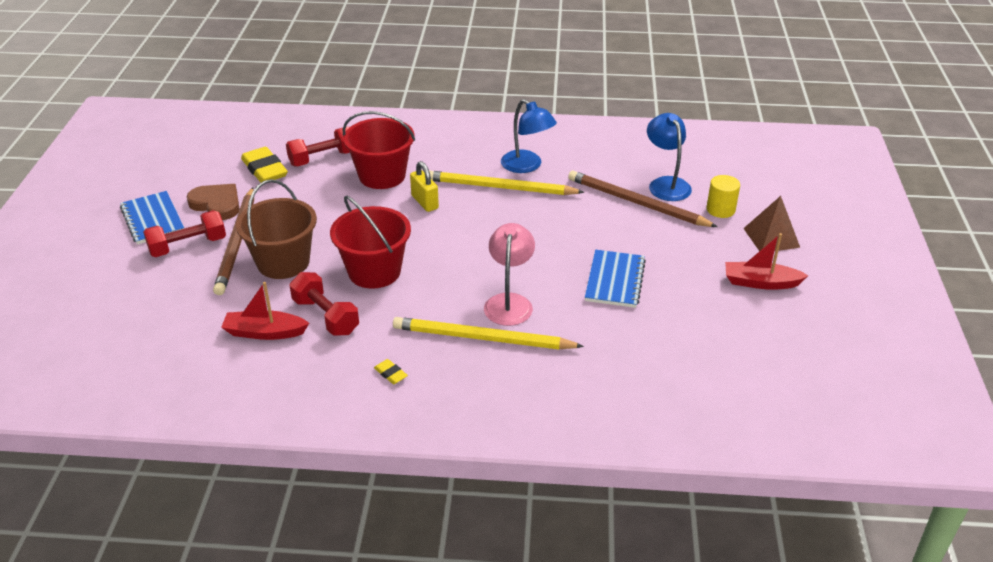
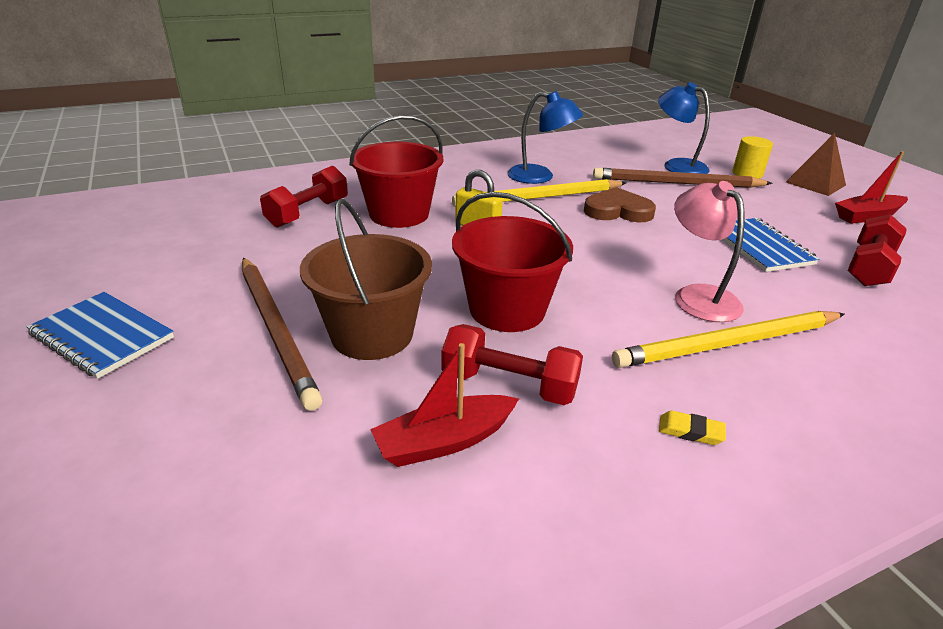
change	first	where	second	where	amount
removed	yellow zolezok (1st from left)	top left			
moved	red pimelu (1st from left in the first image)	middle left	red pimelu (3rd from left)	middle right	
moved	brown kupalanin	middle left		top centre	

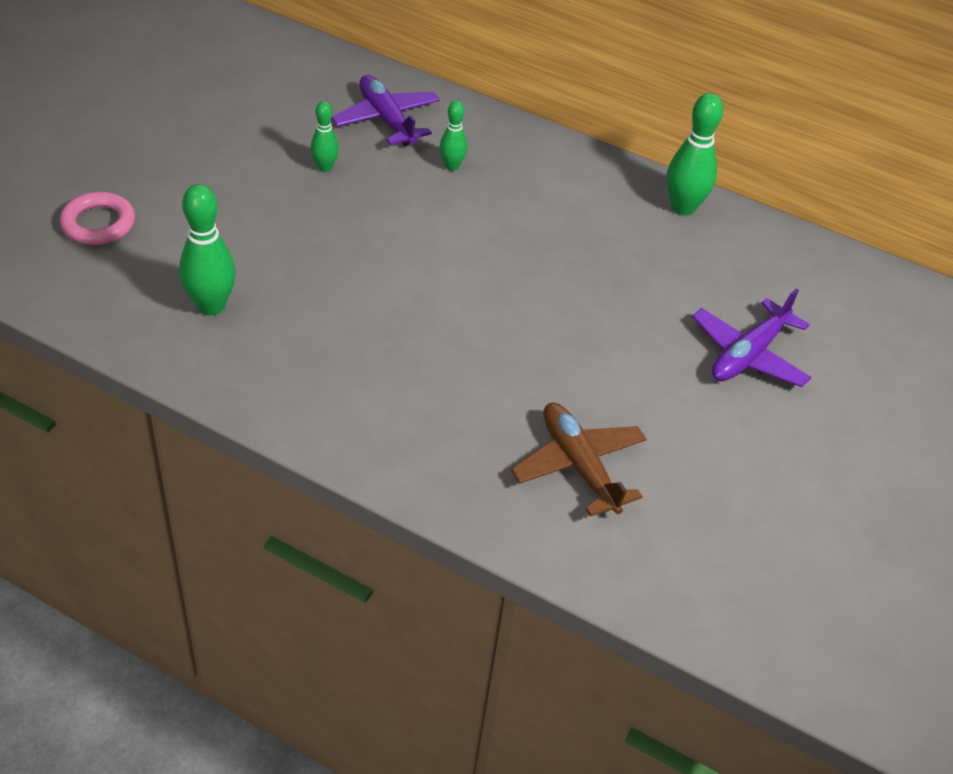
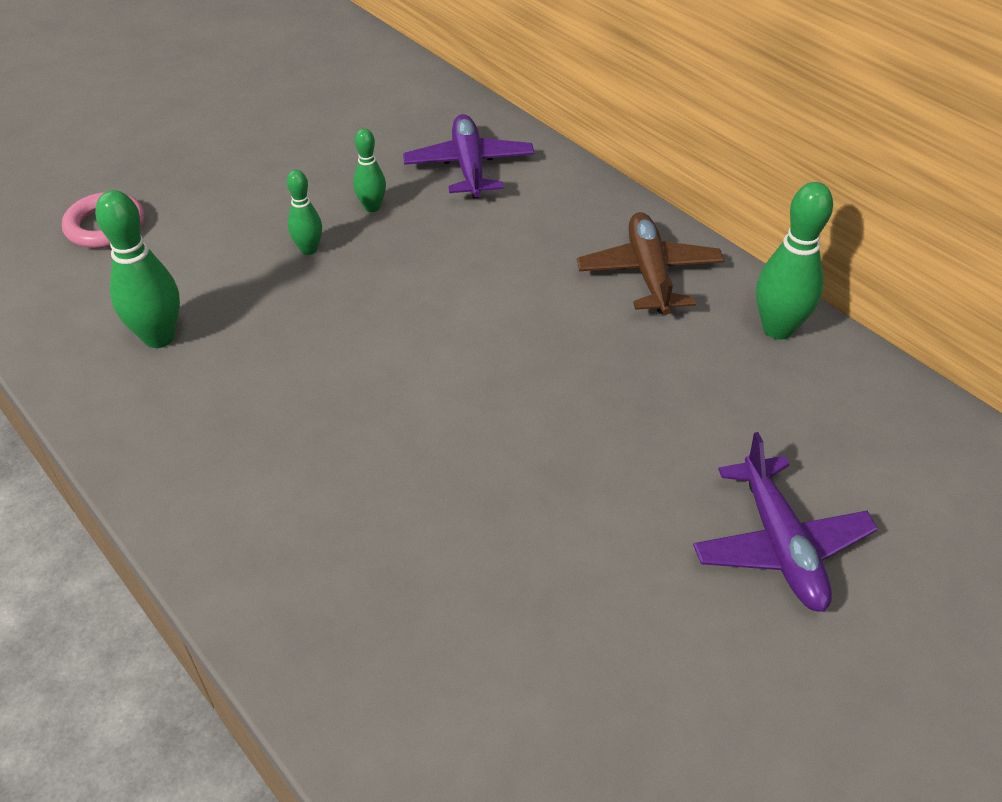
change	first	where	second	where	amount
moved	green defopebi (3rd from left in the first image)	top centre	green defopebi (2nd from left)	top left	
moved	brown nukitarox	centre		top centre	
turned	purple nukitarox (2nd from left)	middle right		middle right	75 degrees counterclockwise

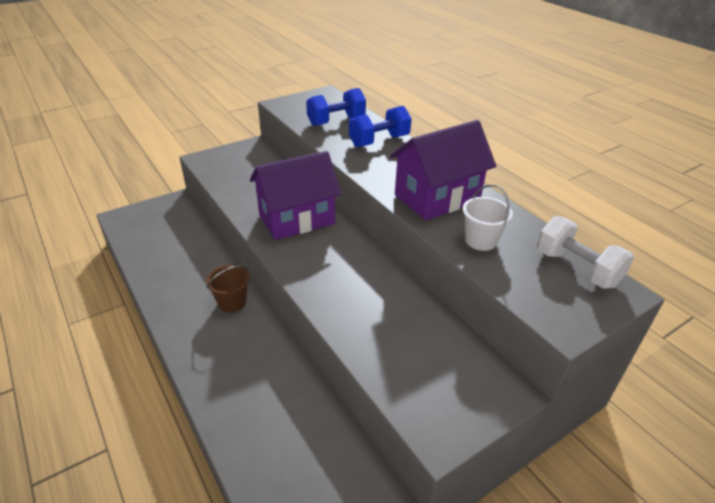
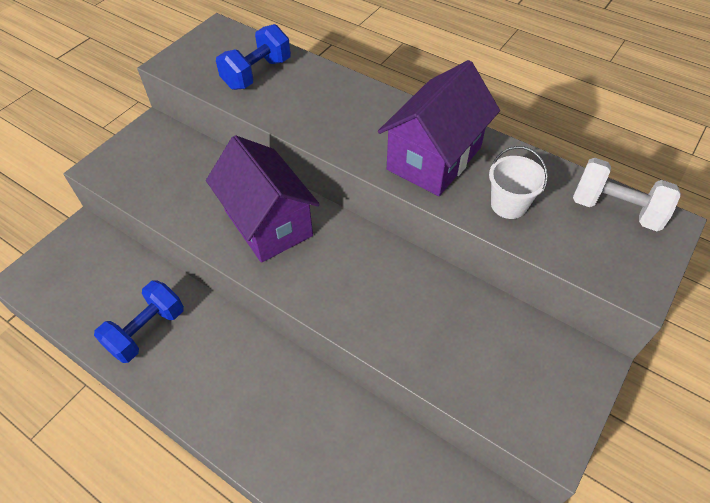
change	first	where	second	where	amount
removed	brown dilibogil	middle left			
moved	blue pimelu (2nd from left in the first image)	top centre	blue pimelu (1st from left)	middle left	
turned	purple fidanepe (1st from left)	centre		centre	75 degrees counterclockwise

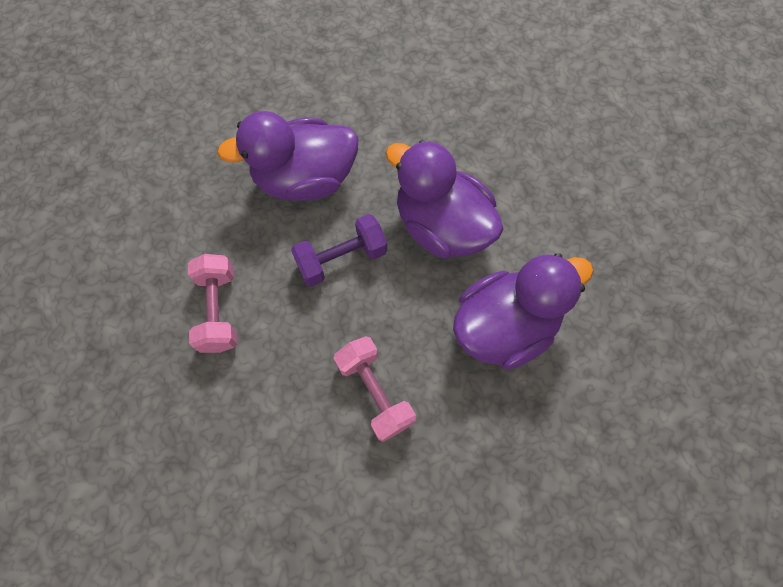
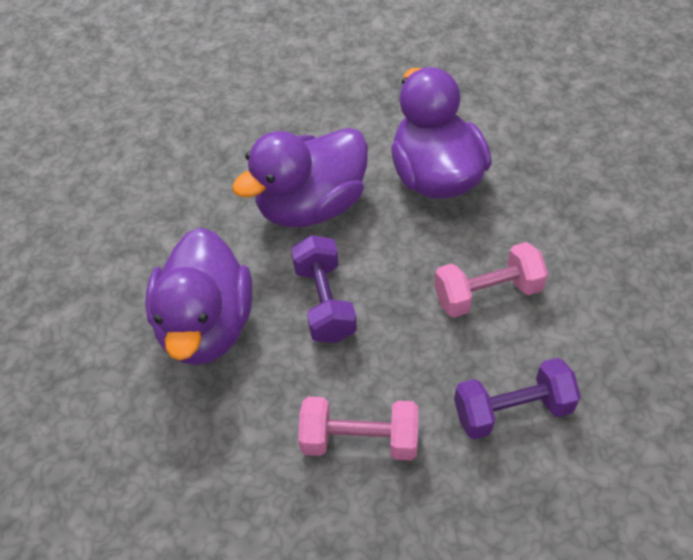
change	first	where	second	where	amount
added			purple pimelu (2nd from left)	bottom right	

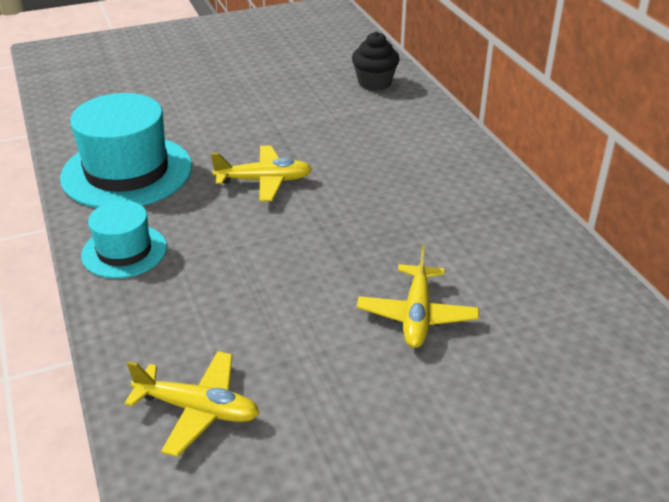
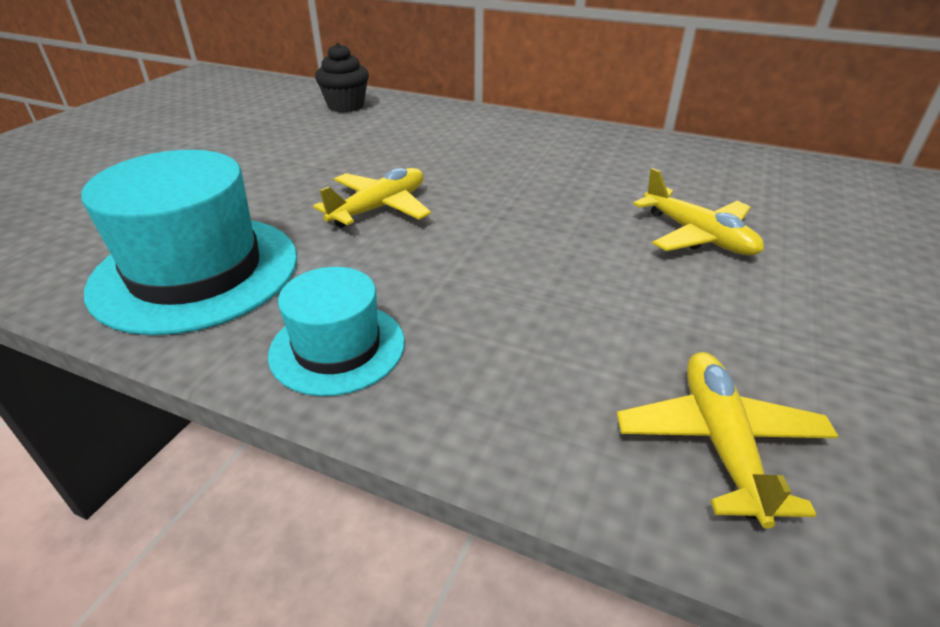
change	first	where	second	where	amount
turned	yellow nukitarox (1st from left in the first image)	bottom left	yellow nukitarox (3rd from left)	bottom right	60 degrees counterclockwise

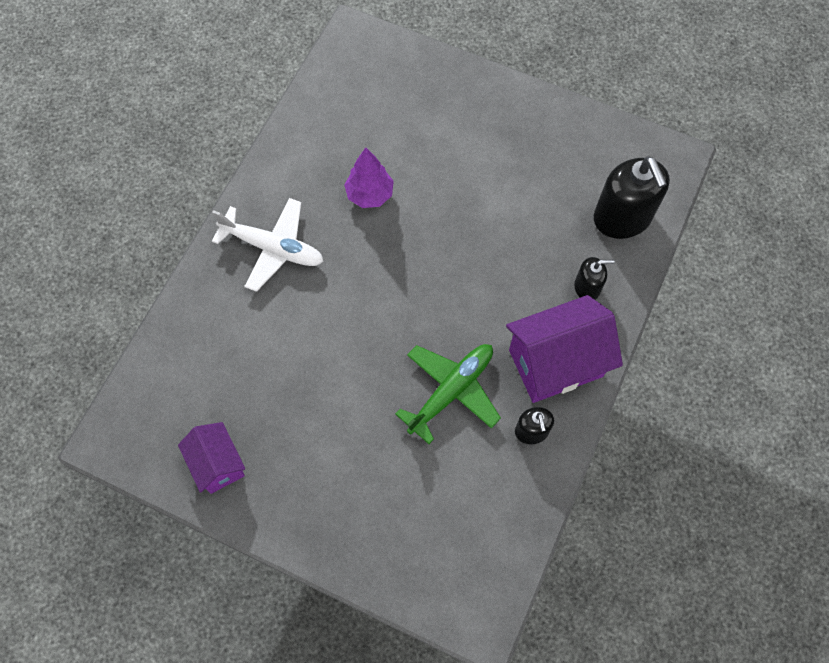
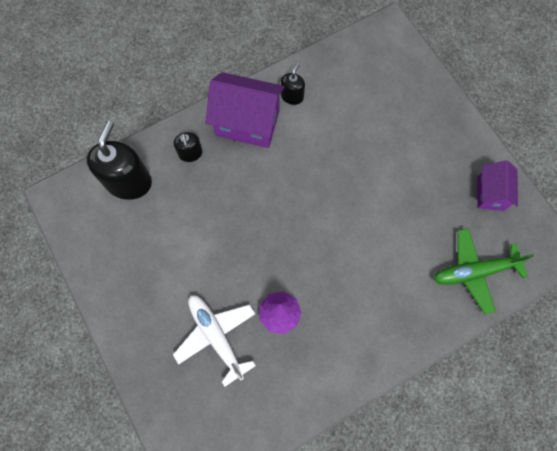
change	first	where	second	where	amount
moved	white nukitarox	middle left		bottom centre	
moved	green nukitarox	centre		middle right	
turned	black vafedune (2nd from left)	middle right		top centre	135 degrees counterclockwise

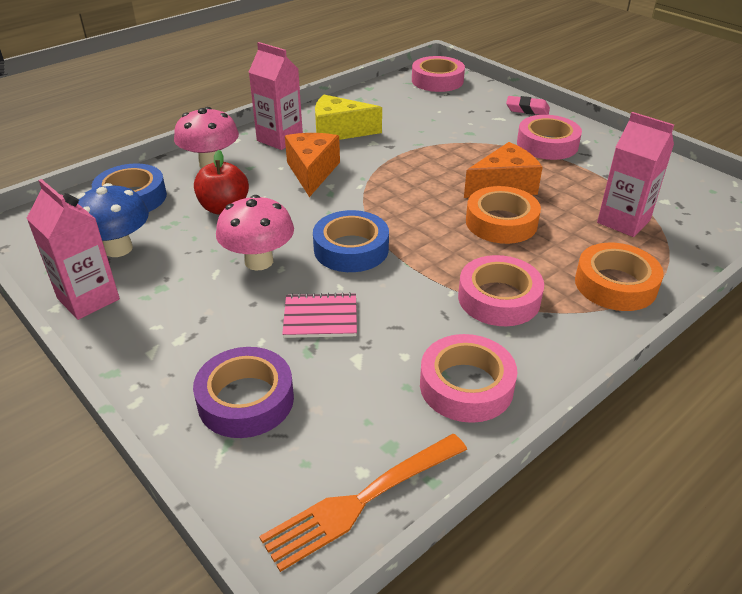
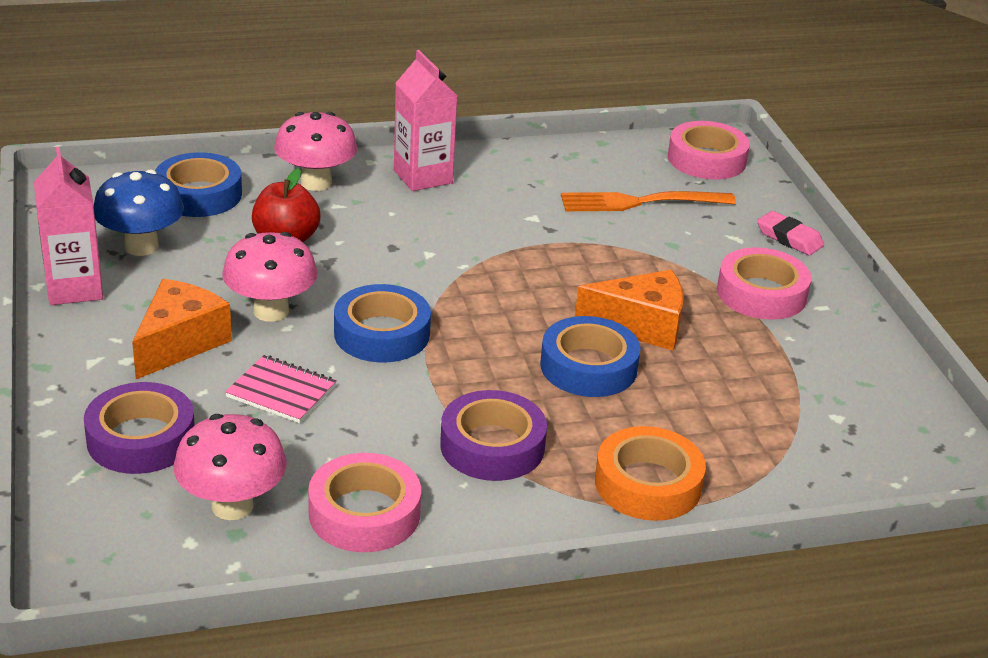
change	first	where	second	where	amount
removed	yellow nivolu	top centre			
removed	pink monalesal (3rd from left)	top right			
added			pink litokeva (1st from left)	bottom left	
moved	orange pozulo	bottom centre		top centre	
moved	orange nivolu (1st from left)	top centre		middle left	
recoloured	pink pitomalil (3rd from left)	middle right	purple pitomalil (2nd from left)	centre	
recoloured	orange pitomalil (1st from left)	middle right	blue pitomalil (3rd from left)	centre	

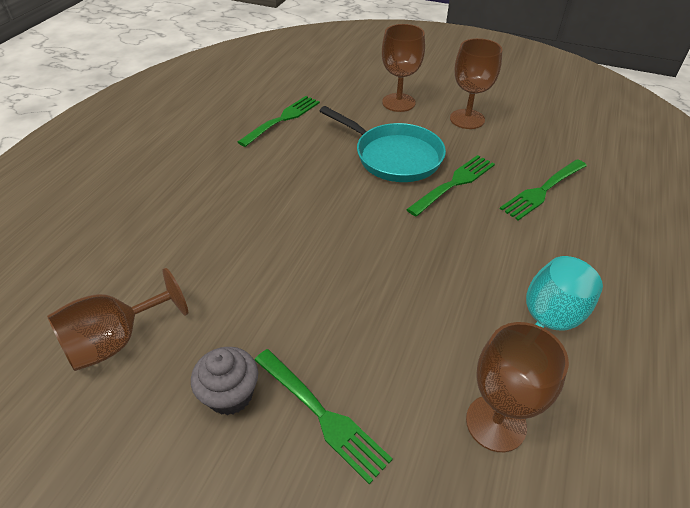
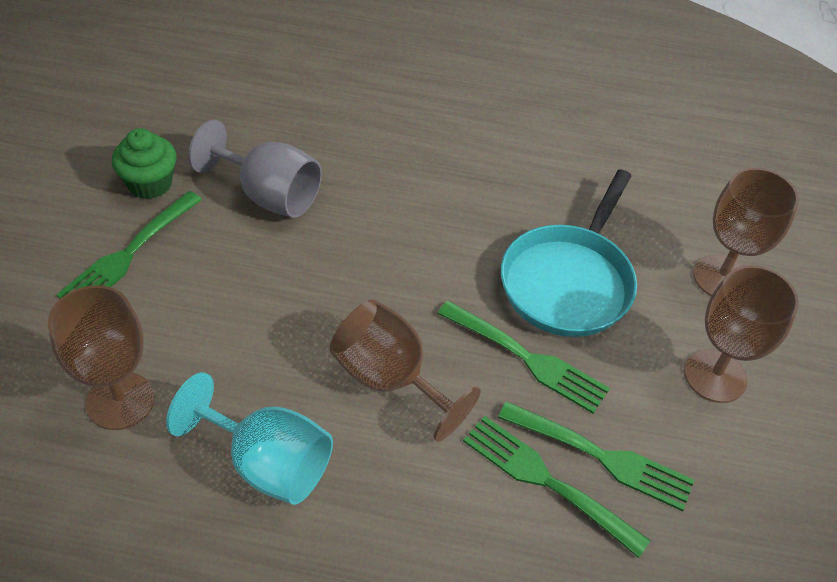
change	first	where	second	where	amount
added			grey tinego	top left	
moved	brown tinego (1st from left in the first image)	middle left	brown tinego (2nd from left)	centre	
moved	green pozulo (1st from left in the first image)	top centre	green pozulo (4th from left)	bottom right	
recoloured	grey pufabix	bottom left	green pufabix	top left	

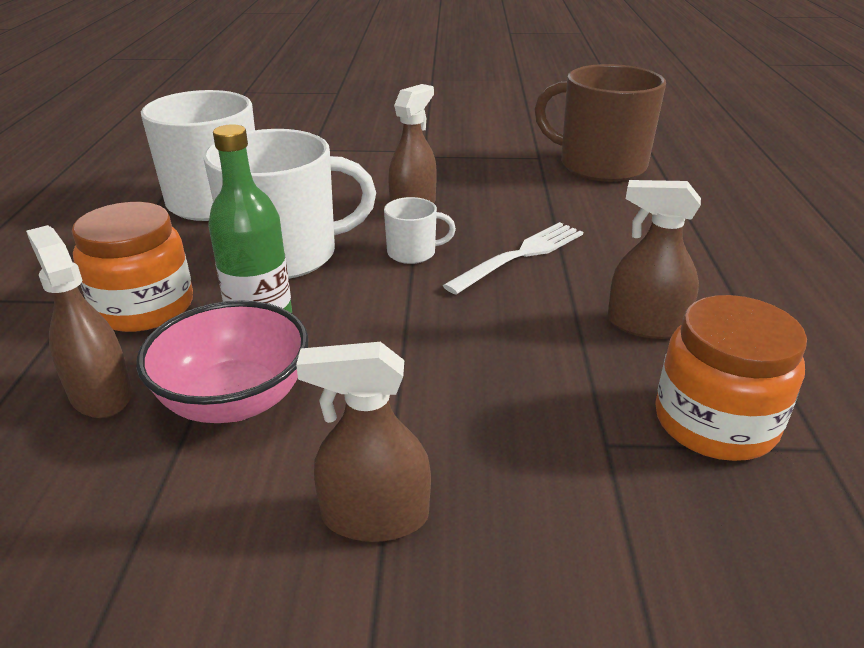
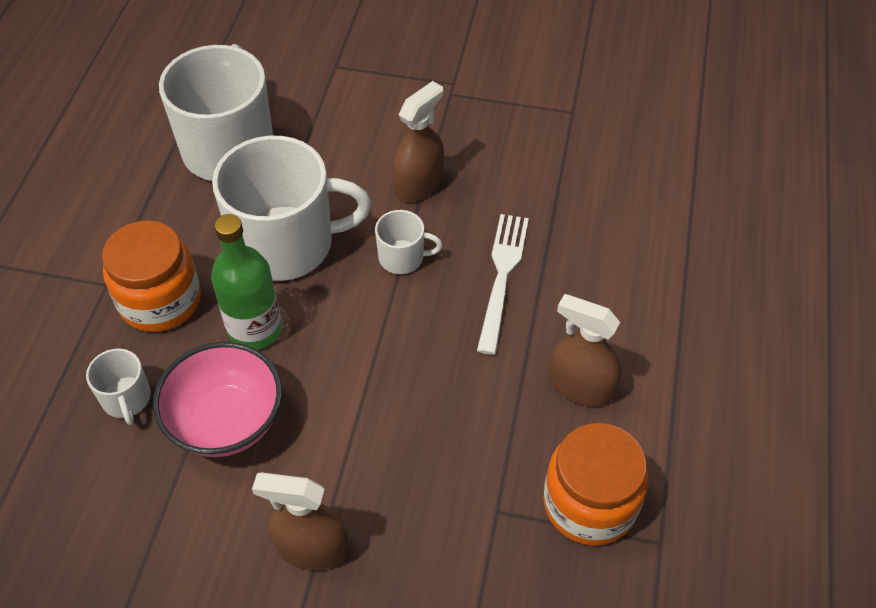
change	first	where	second	where	amount
removed	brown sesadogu	top right			
replaced	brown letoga (1st from left)	middle left	white sesadogu (1st from left)	middle left	
turned	white pozulo	centre		centre	45 degrees counterclockwise

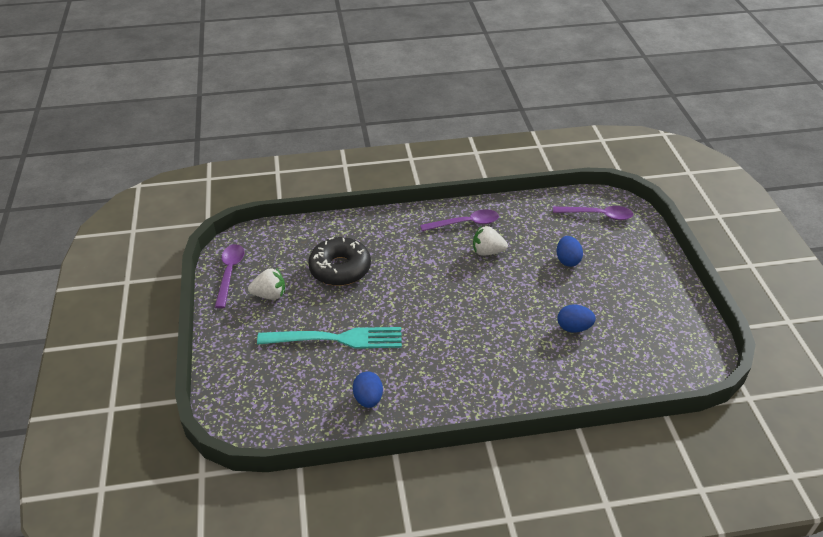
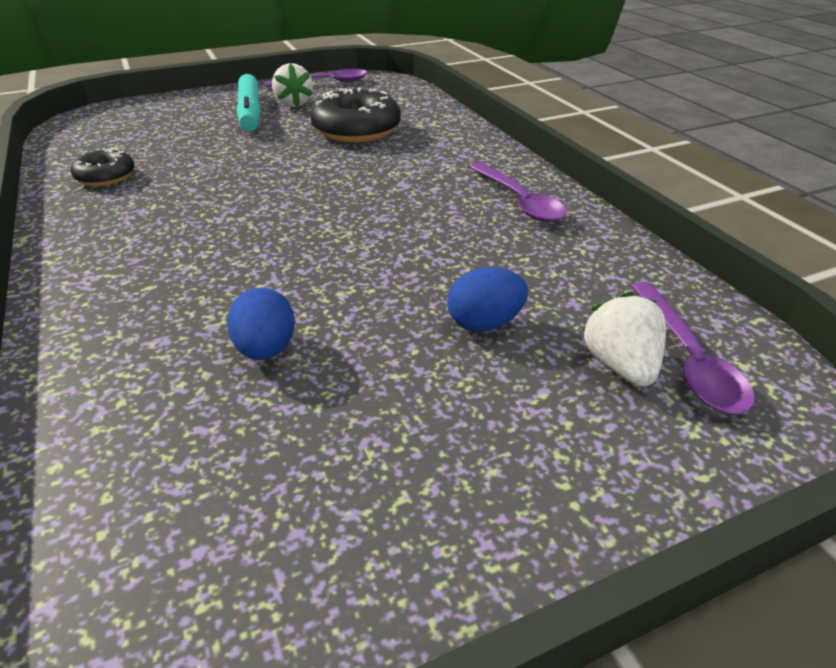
change	first	where	second	where	amount
removed	turquoise pozulo	centre			
added			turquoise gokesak	top left	
moved	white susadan (2nd from left)	centre		middle right	
replaced	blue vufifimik (1st from left)	bottom centre	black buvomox (1st from left)	top left	

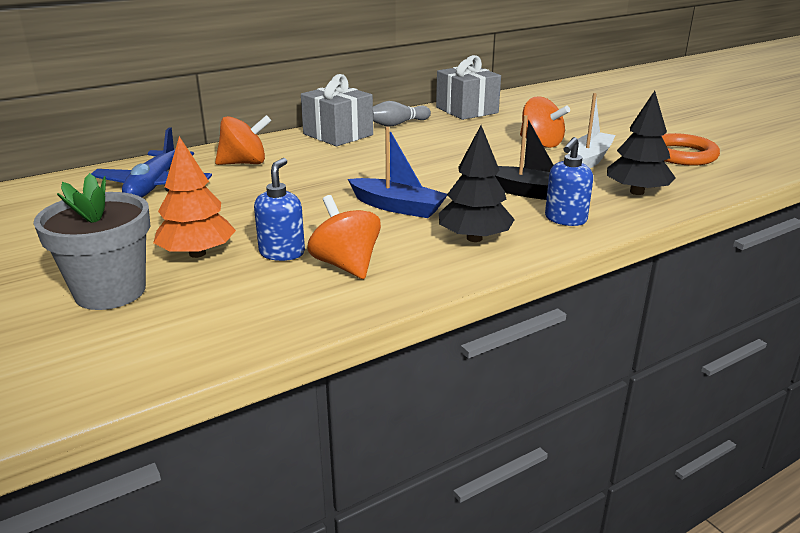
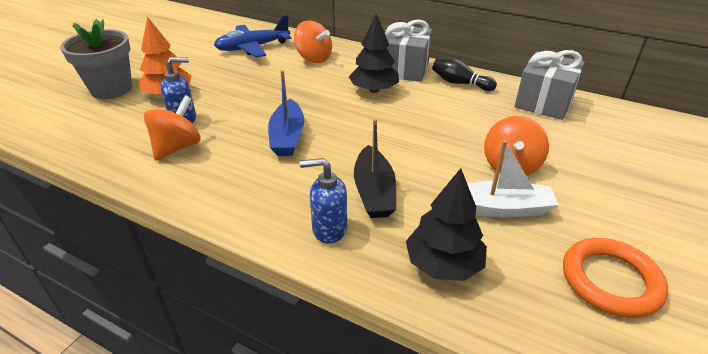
change	first	where	second	where	amount
moved	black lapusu (1st from left)	centre		top centre	
recoloured	grey defopebi	top centre	black defopebi	top centre	

